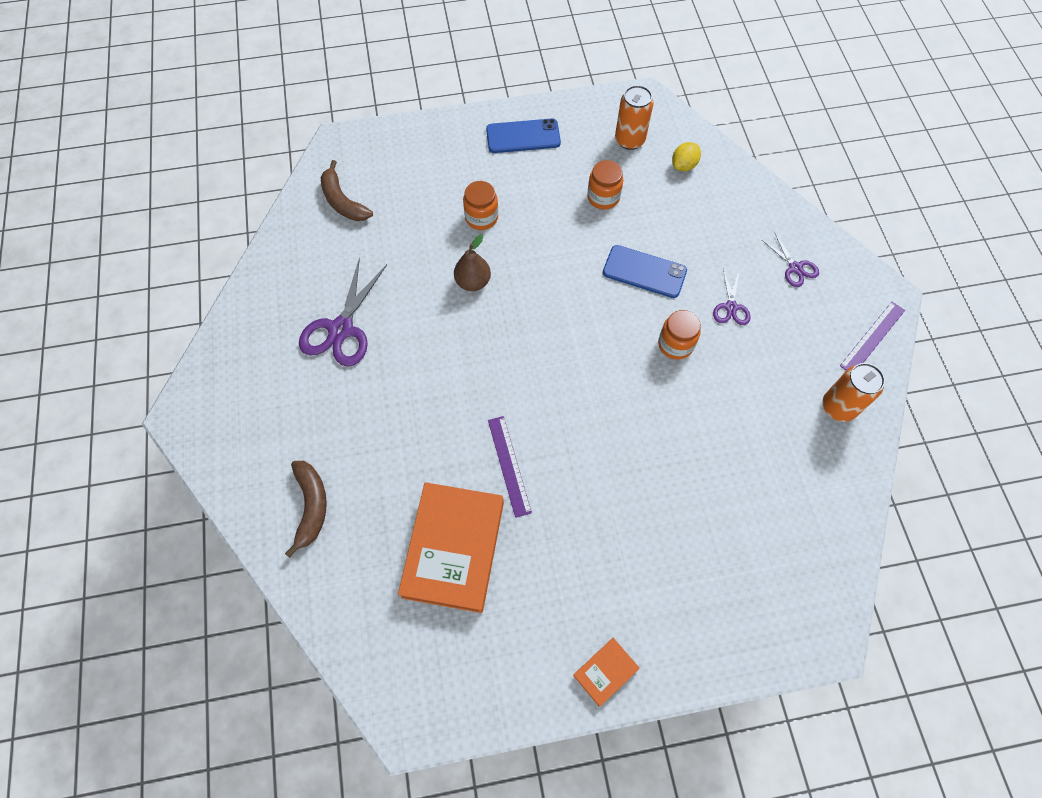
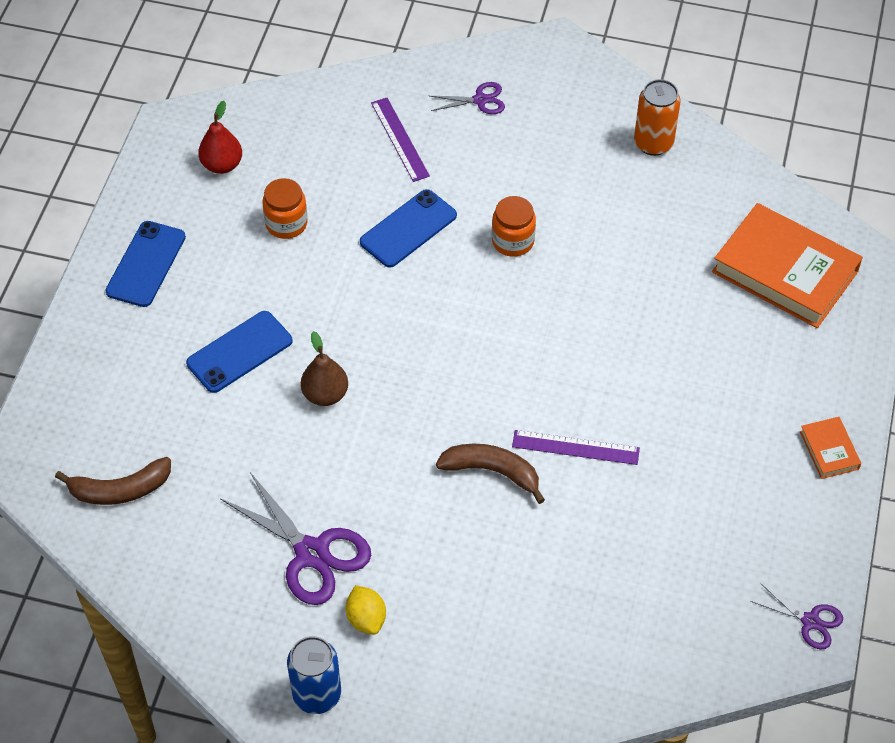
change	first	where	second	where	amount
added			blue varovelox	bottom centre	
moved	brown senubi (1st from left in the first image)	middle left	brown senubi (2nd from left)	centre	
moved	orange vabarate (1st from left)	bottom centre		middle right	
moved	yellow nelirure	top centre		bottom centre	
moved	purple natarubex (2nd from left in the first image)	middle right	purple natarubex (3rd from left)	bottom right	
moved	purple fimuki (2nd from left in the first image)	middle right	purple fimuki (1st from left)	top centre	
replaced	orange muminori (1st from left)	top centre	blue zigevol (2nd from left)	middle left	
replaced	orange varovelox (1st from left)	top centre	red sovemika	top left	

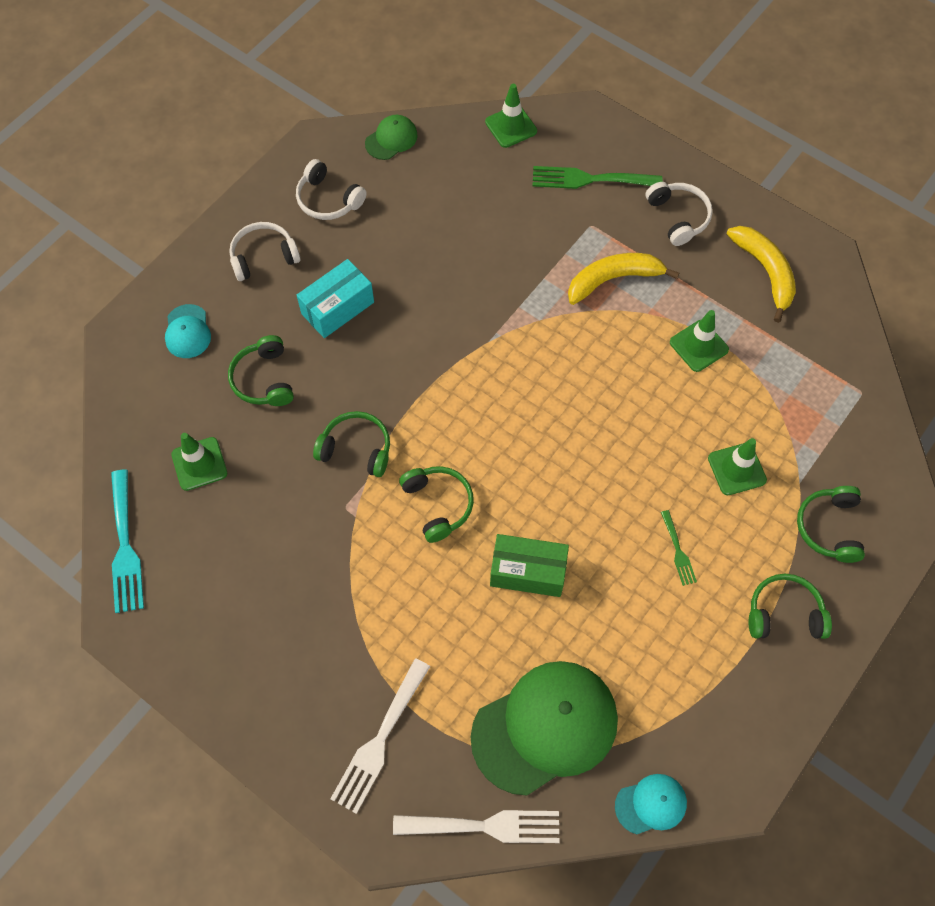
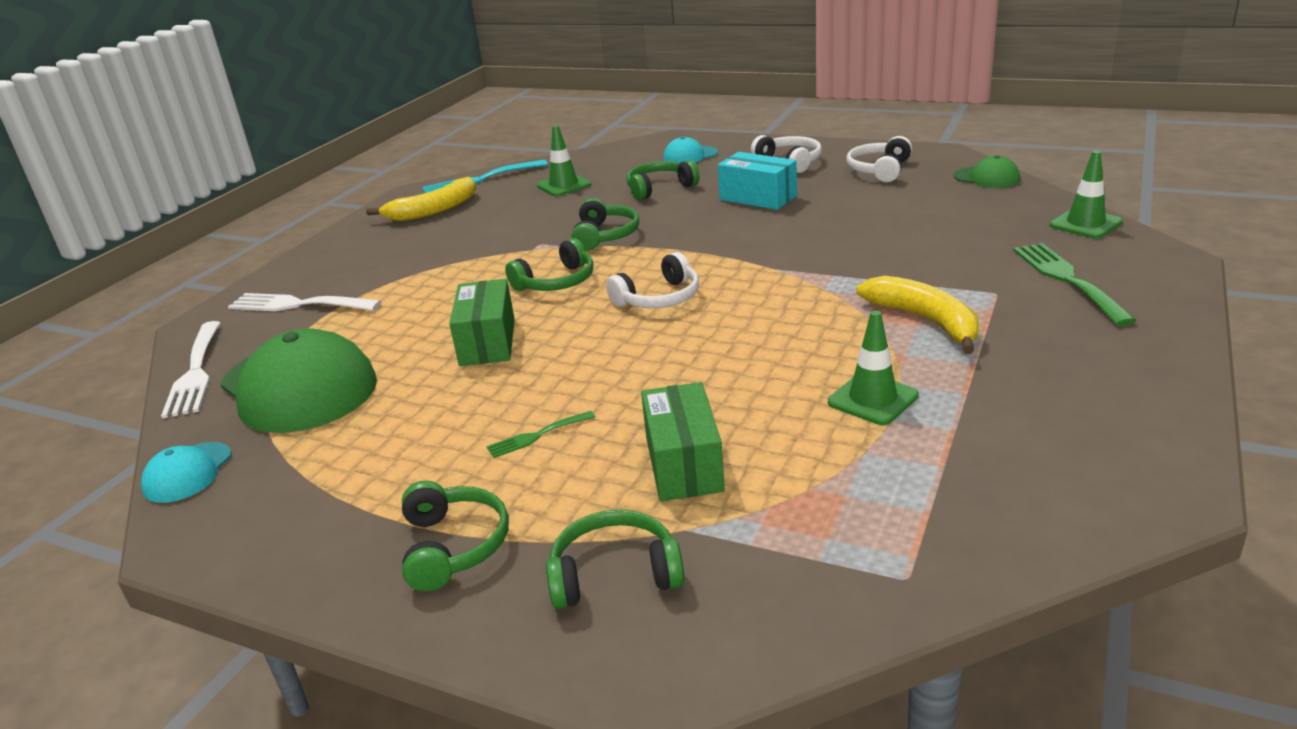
change	first	where	second	where	amount
moved	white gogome (3rd from left in the first image)	top right	white gogome (1st from left)	centre	
moved	yellow senubi (2nd from left in the first image)	top right	yellow senubi (1st from left)	top left	
replaced	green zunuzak (4th from left)	middle right	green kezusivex (2nd from left)	centre	
turned	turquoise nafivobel (2nd from left in the first image)	bottom right	turquoise nafivobel (1st from left)	middle left	45 degrees clockwise

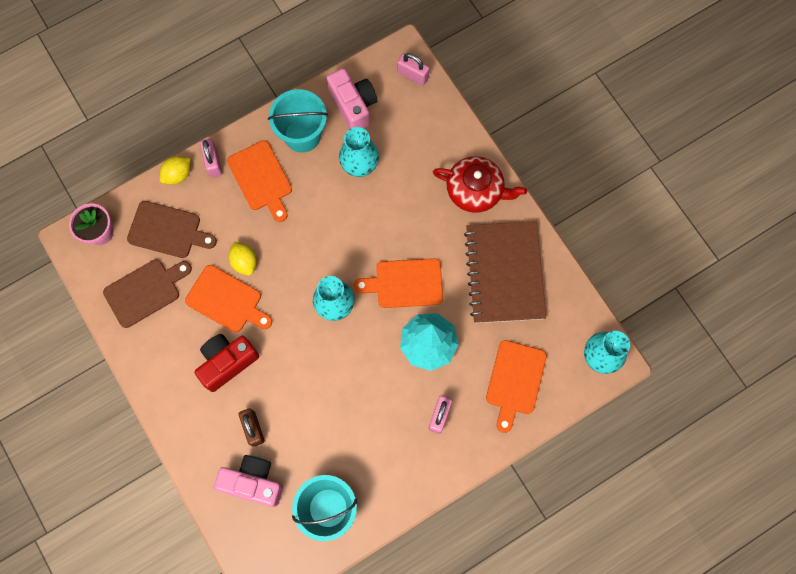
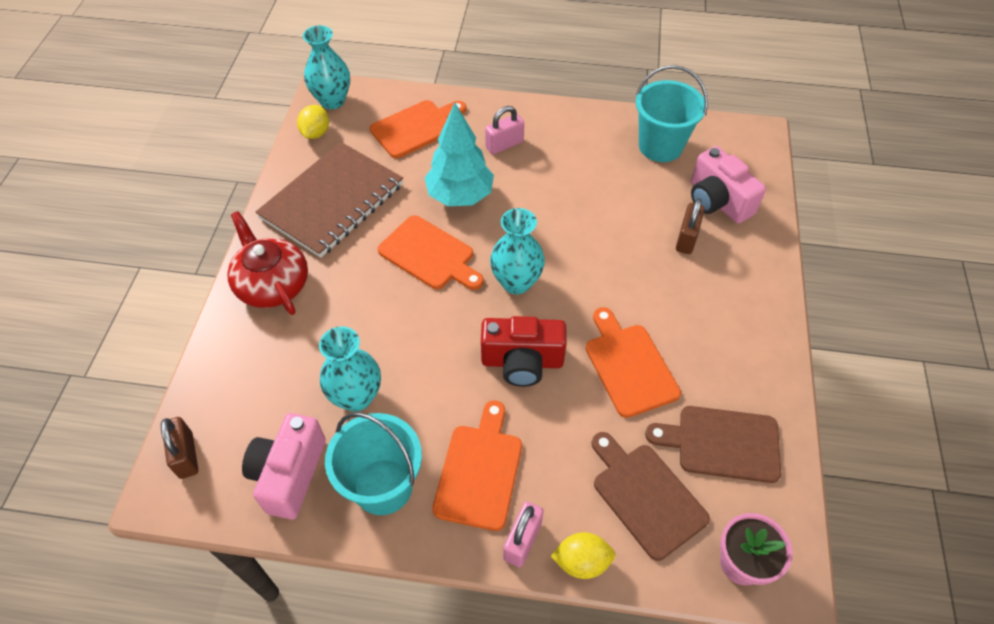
change	first	where	second	where	amount
moved	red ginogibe	middle left		centre	
moved	yellow nelirure (2nd from left in the first image)	middle left	yellow nelirure (1st from left)	top left	
recoloured	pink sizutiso (2nd from left)	top centre	brown sizutiso (1st from left)	bottom left	

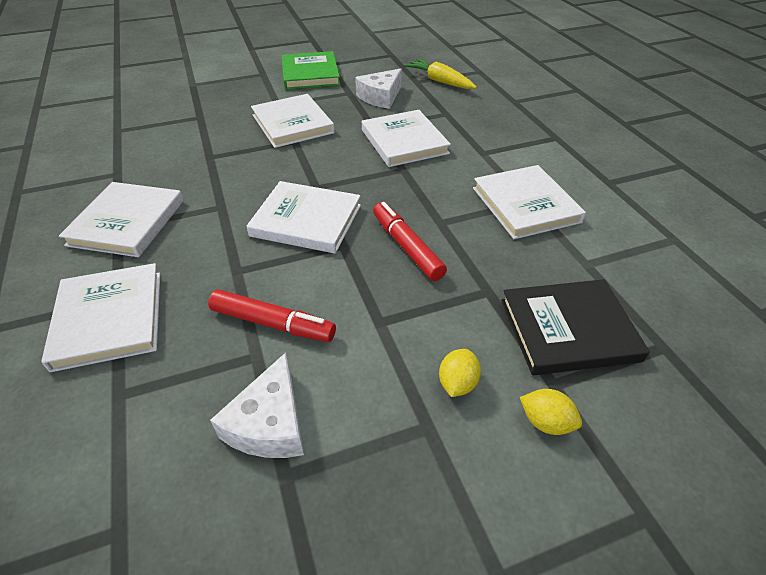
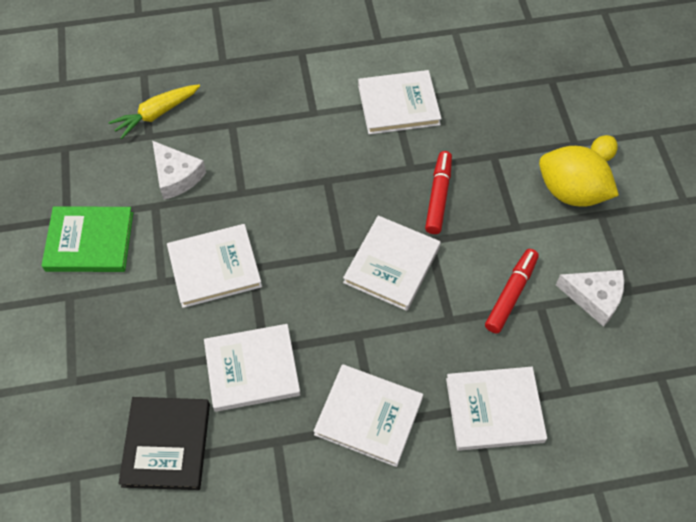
change	first	where	second	where	amount
moved	white vabarate (5th from left in the first image)	top centre	white vabarate (2nd from left)	bottom centre	
moved	black vabarate	middle right		bottom left	
turned	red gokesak (2nd from left in the first image)	centre	red gokesak (1st from left)	centre	120 degrees clockwise
resized	yellow nelirure (1st from left)	centre		middle right	x2.26

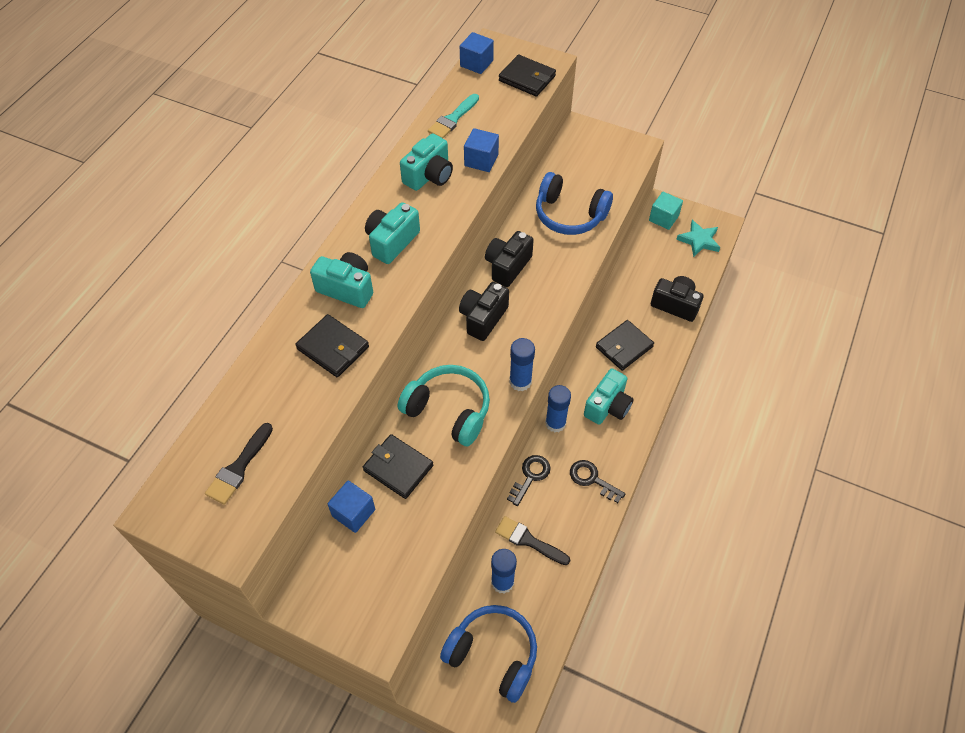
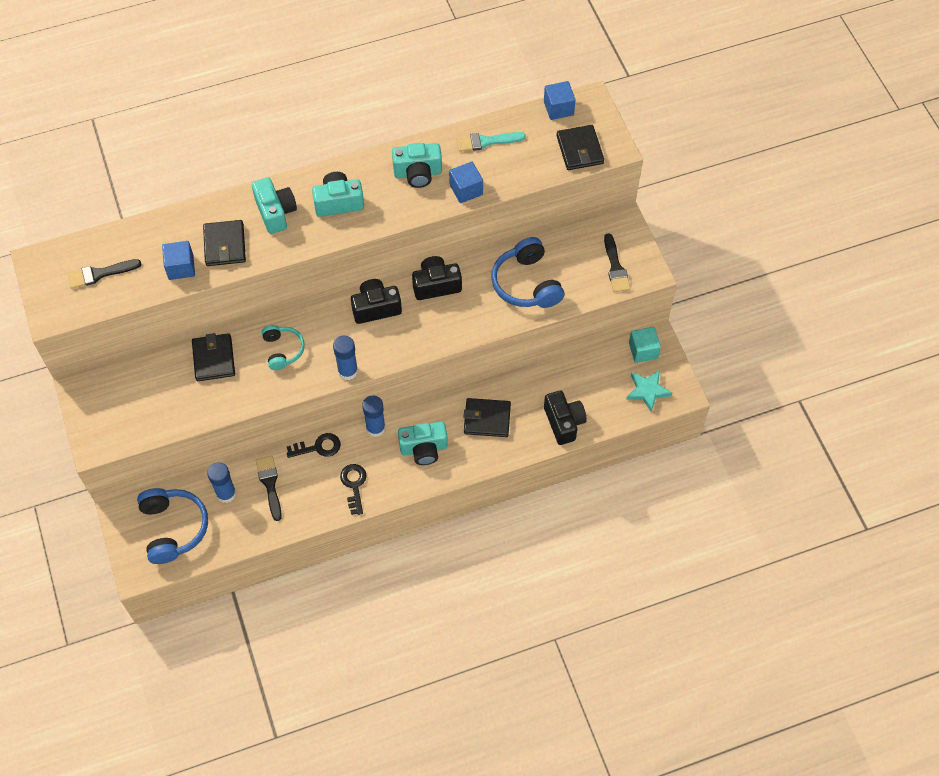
change	first	where	second	where	amount
added			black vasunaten (3rd from left)	centre	
moved	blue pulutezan (1st from left)	bottom centre		middle left	
resized	turquoise gogome	centre		middle left	x0.61

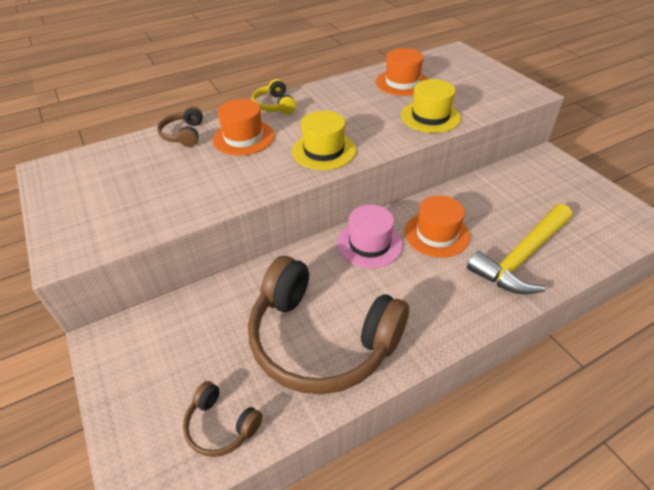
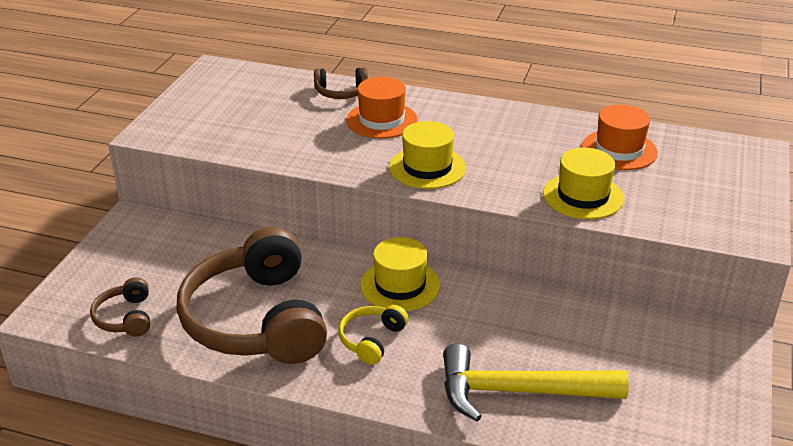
change	first	where	second	where	amount
removed	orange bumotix (3rd from left)	middle right			
moved	yellow gogome	top centre		bottom centre	
recoloured	pink bumotix	centre	yellow bumotix (1st from left)	centre	
turned	brown gogome (1st from left in the first image)	top left	brown gogome (3rd from left)	top centre	135 degrees counterclockwise

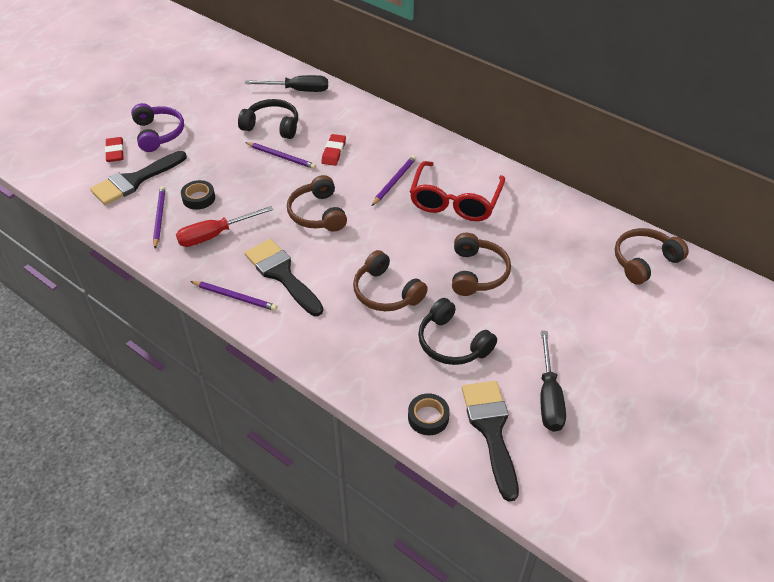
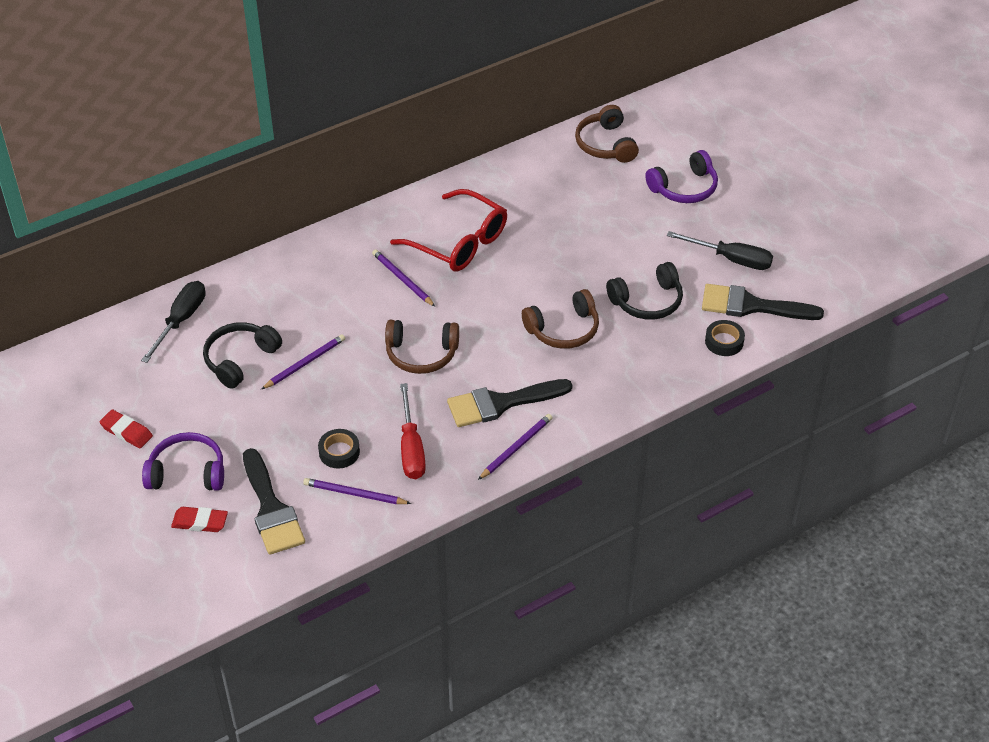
change	first	where	second	where	amount
removed	brown gogome (3rd from left)	centre			
added			purple gogome (2nd from left)	top right	
moved	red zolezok (2nd from left in the first image)	top centre	red zolezok (1st from left)	middle left	

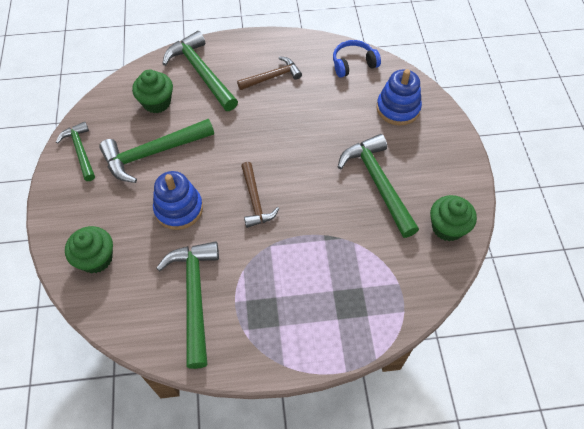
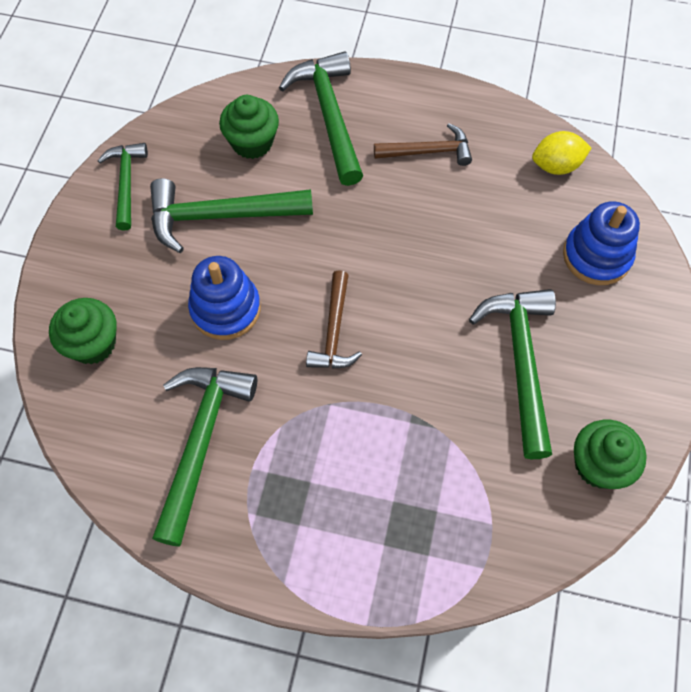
change	first	where	second	where	amount
replaced	blue gogome	top centre	yellow nelirure	top right	

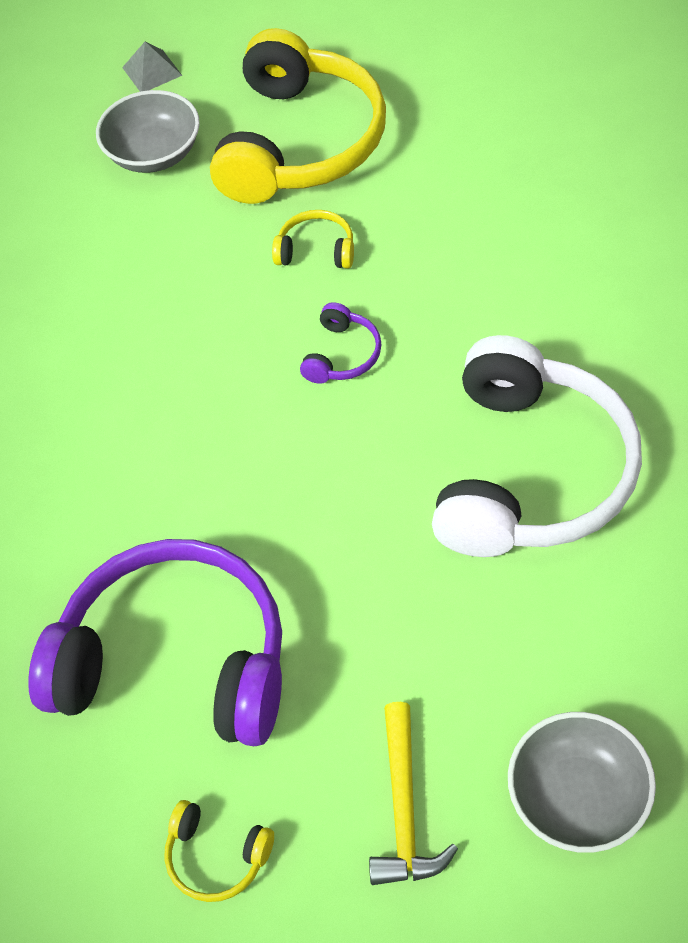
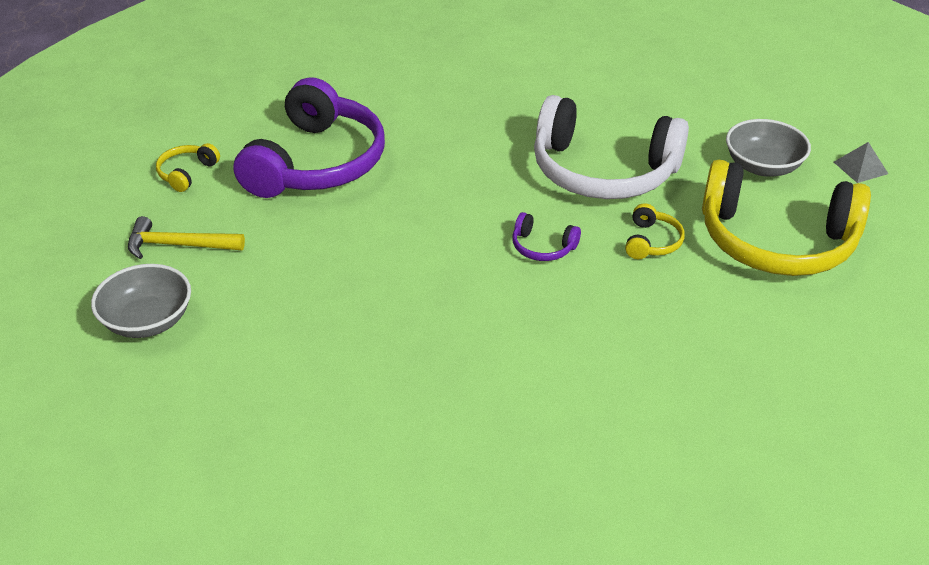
change	first	where	second	where	amount
moved	white gogome	middle right		top centre	

